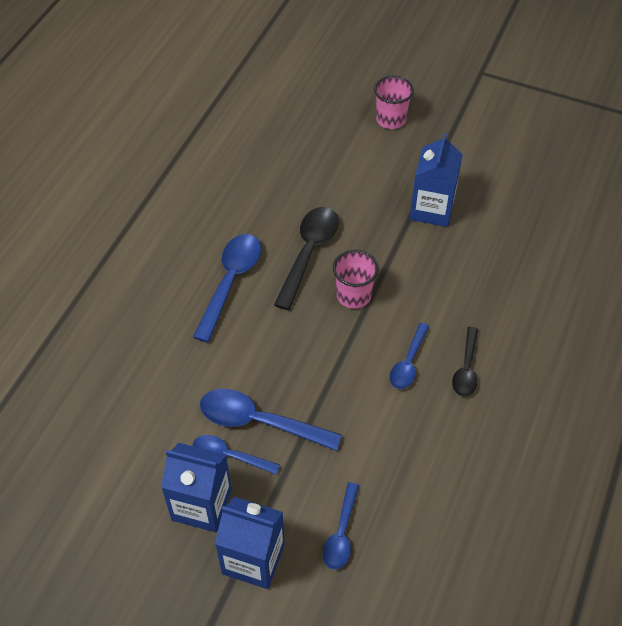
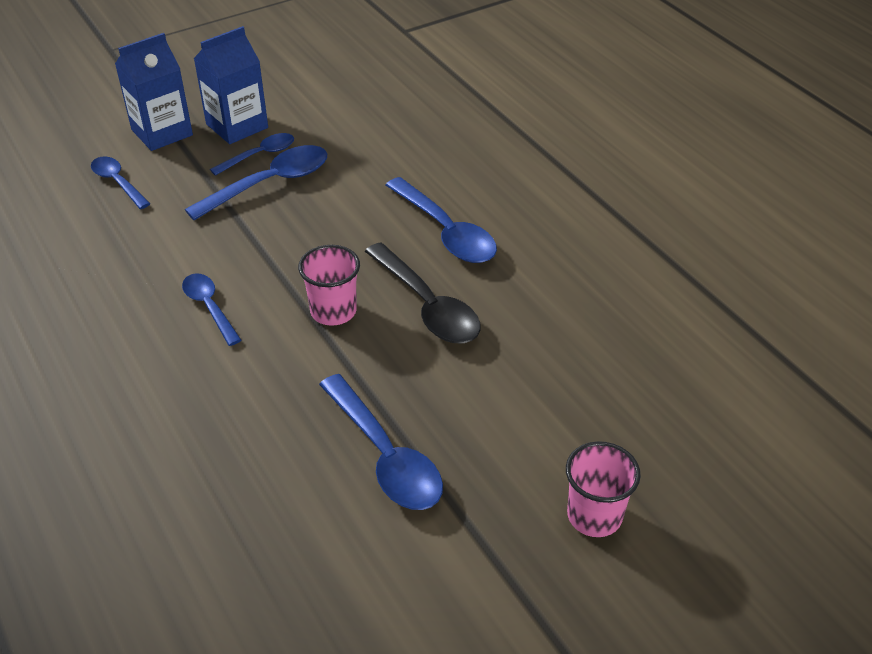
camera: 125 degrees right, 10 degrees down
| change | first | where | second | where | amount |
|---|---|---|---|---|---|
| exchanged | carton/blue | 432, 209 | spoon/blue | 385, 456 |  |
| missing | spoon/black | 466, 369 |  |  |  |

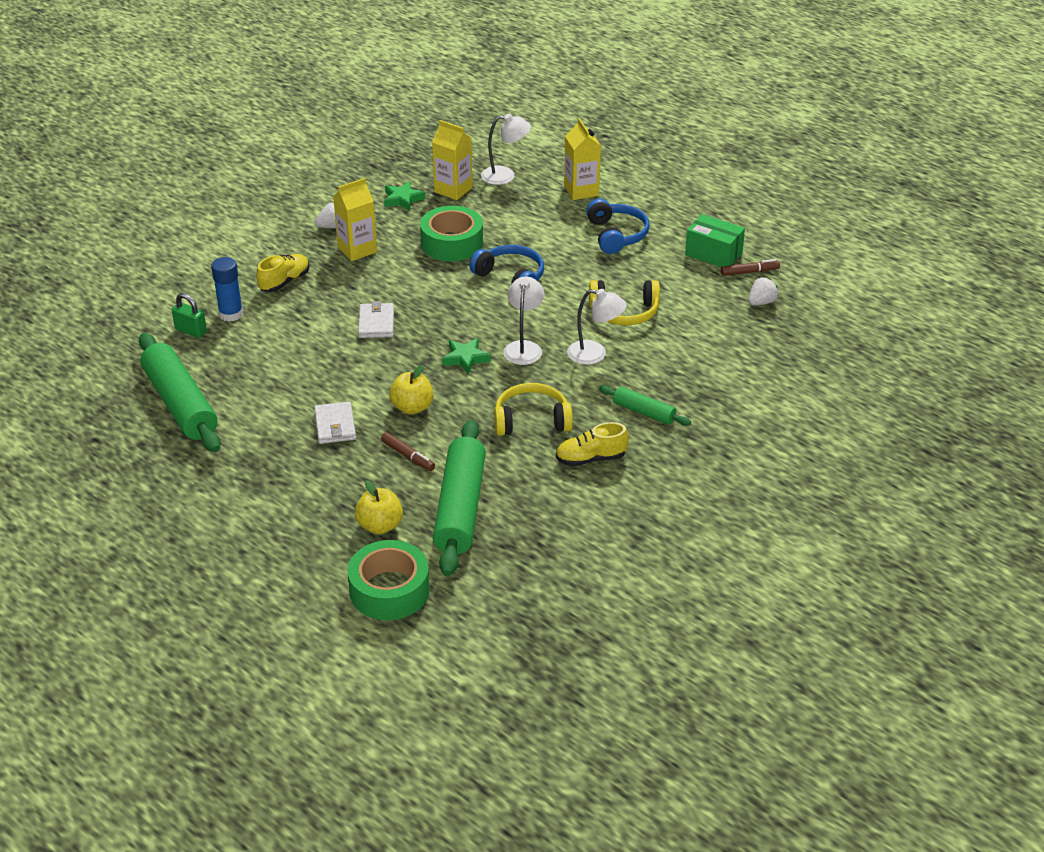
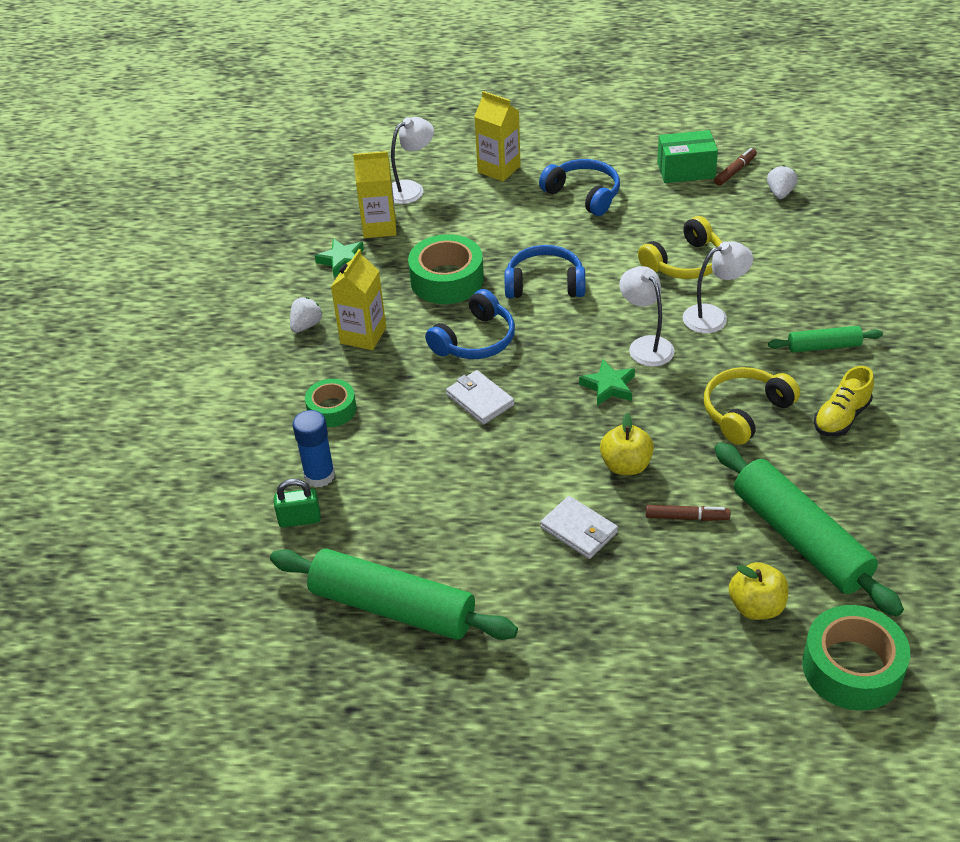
camera: 35 degrees left, 5 degrees up
| change | first | where | second | where | amount |
|---|---|---|---|---|---|
| exchanged | shoe/yellow | 284, 282 | tape/green | 331, 409 |  |
| appeared |  |  | headphones/blue | 475, 340 |  |

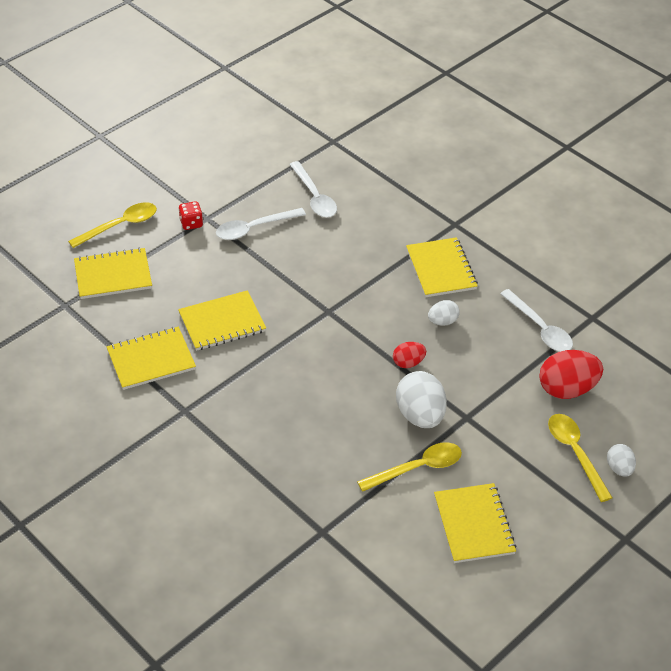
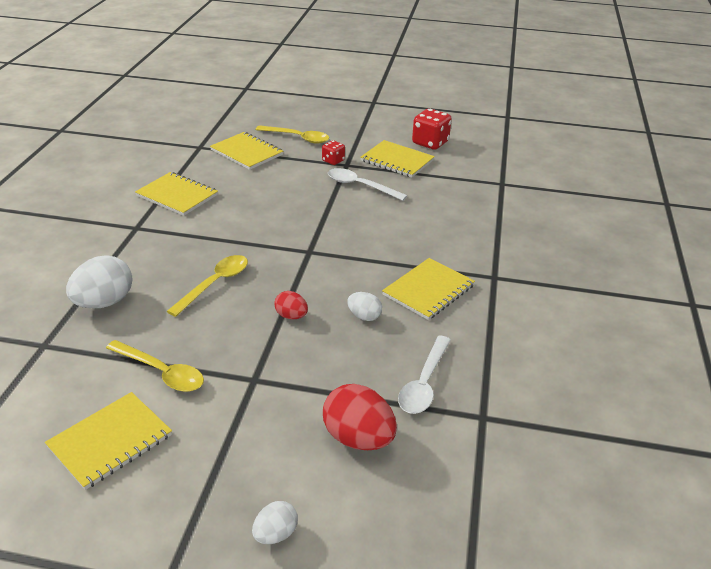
camera: 55 degrees right, 10 degrees down
| change | first | where | second | where | amount |
|---|---|---|---|---|---|
| relocated | notebook/yellow | 222, 322 |  | 397, 160 |  |
| missing | spoon/white | 314, 197 |  |  |  |
| relocated | egg/white | 420, 415 |  | 104, 302 |  |
| relocated | spoon/yellow | 575, 453 |  | 215, 284 |  |
| appeared |  |  | dice/red | 430, 143 |  |

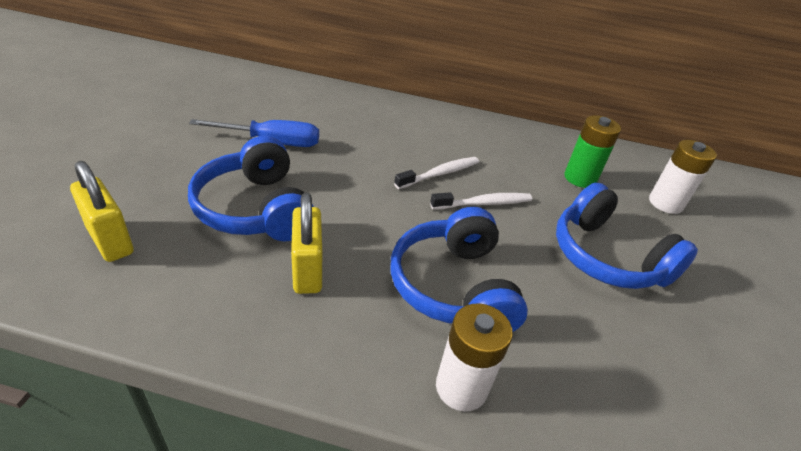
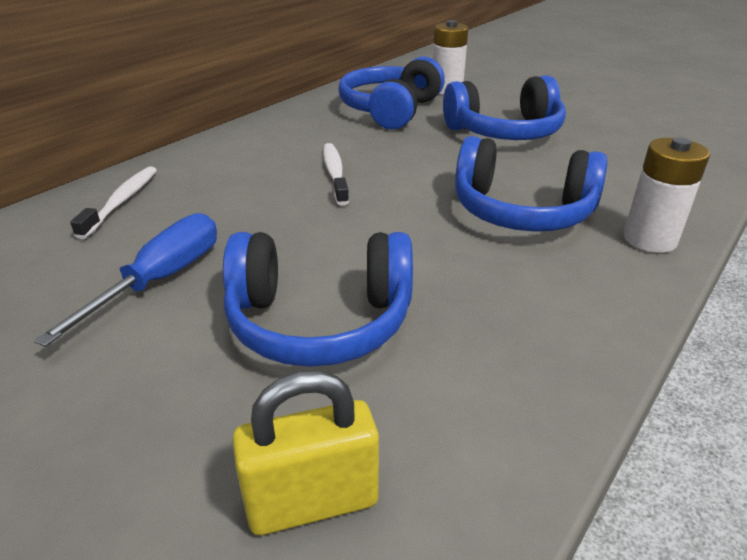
camera: 60 degrees left, 5 degrees down
| change | first | where | second | where | amount |
|---|---|---|---|---|---|
| missing | padlock/yellow | 307, 270 |  |  |  |
| relocated | toothbrush/white | 484, 203 |  | 122, 201 |  |
| exchanged | battery/green | 580, 178 | headphones/blue | 391, 110 |  |

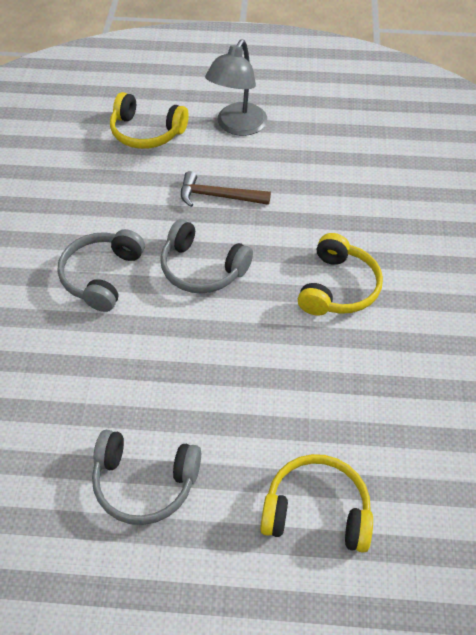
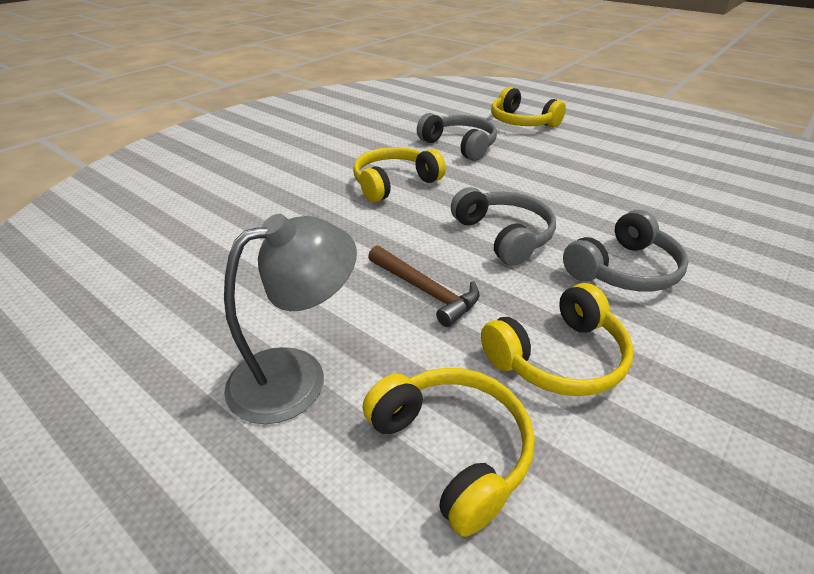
camera: 145 degrees left, 15 degrees down
| change | first | where | second | where | amount |
|---|---|---|---|---|---|
| relocated | headphones/grey | 145, 482 |  | 459, 145 |  |
| appeared |  |  | headphones/yellow | 558, 357 |  |

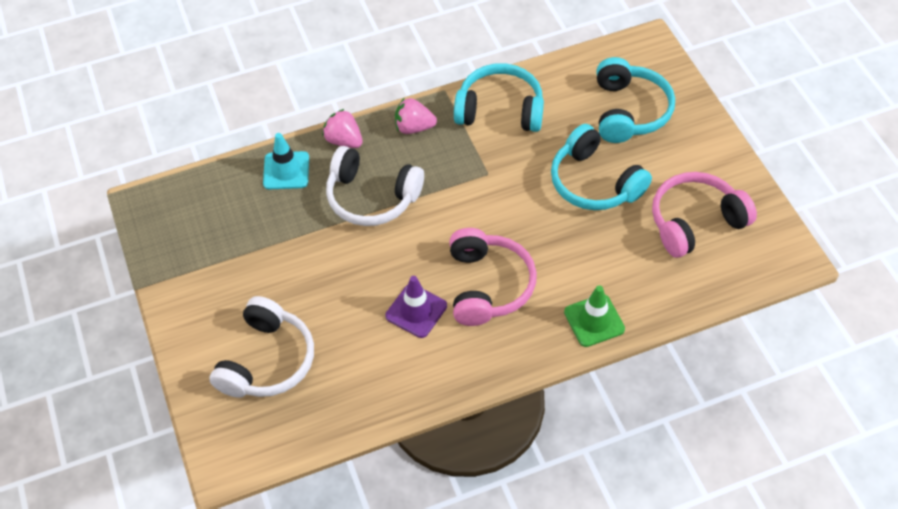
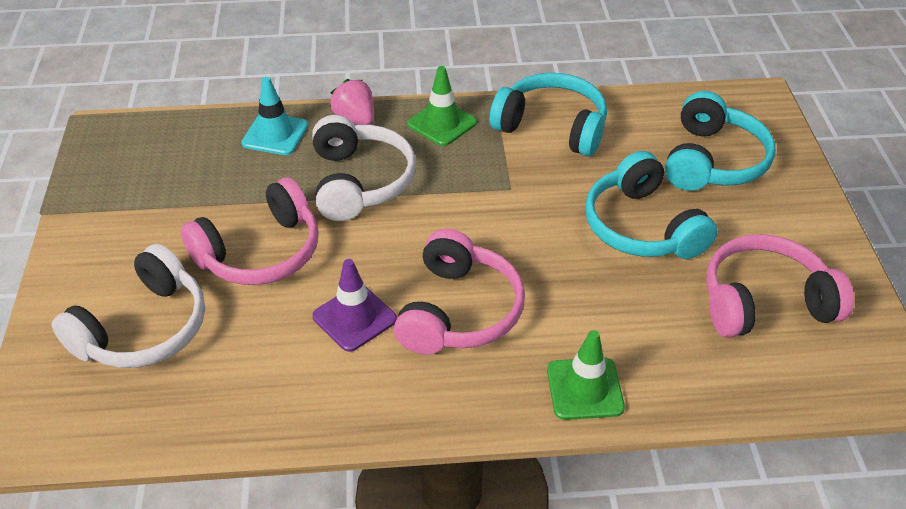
camera: 15 degrees right, 10 degrees down
| change | first | where | second | where | amount |
|---|---|---|---|---|---|
| spun | headphones/white | 372, 197 |  | 359, 182 | 135 degrees counterclockwise |
| exchanged | strawberry/pink | 414, 127 | traffic cone/green | 442, 123 |  |
| appeared |  |  | headphones/pink | 260, 252 |  |

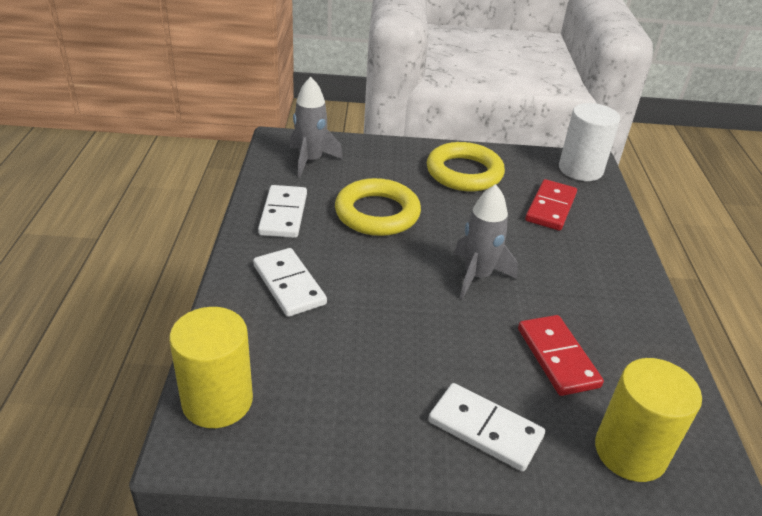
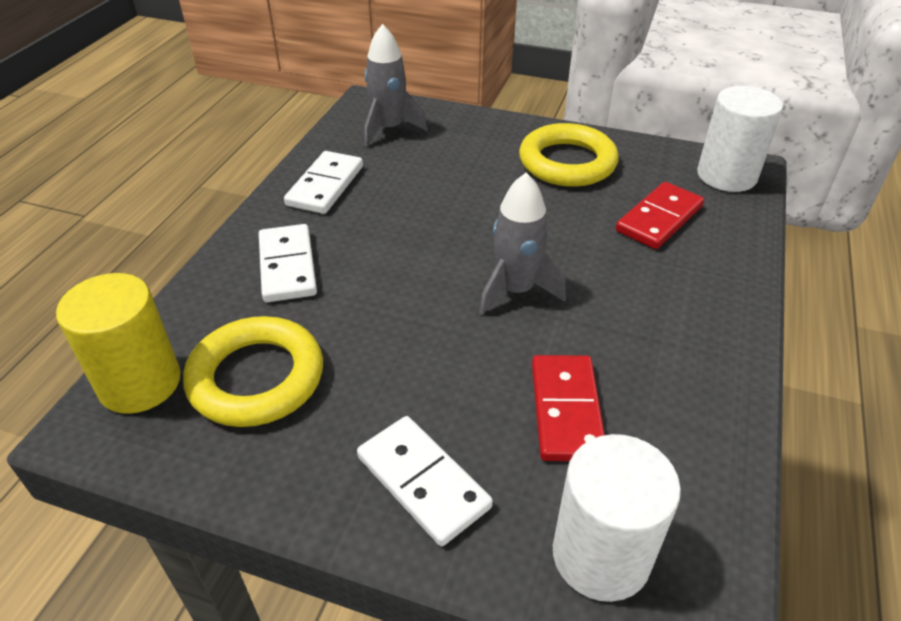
camera: 20 degrees right, 5 degrees up
| change | first | where | second | where | amount |
|---|---|---|---|---|---|
| relocated | ring/yellow | 377, 213 |  | 256, 378 |  |
| colour | cylinder/yellow | 630, 452 | cylinder/white | 601, 555 |  |

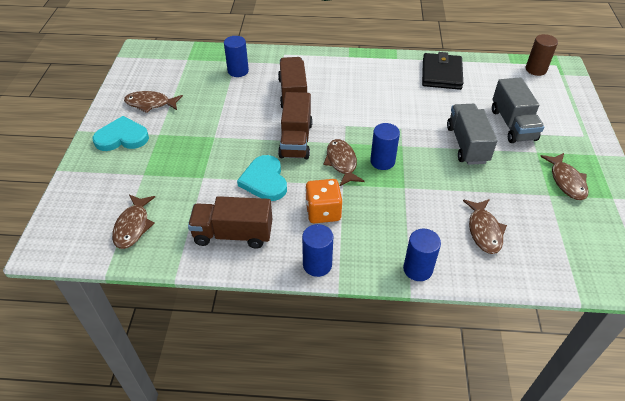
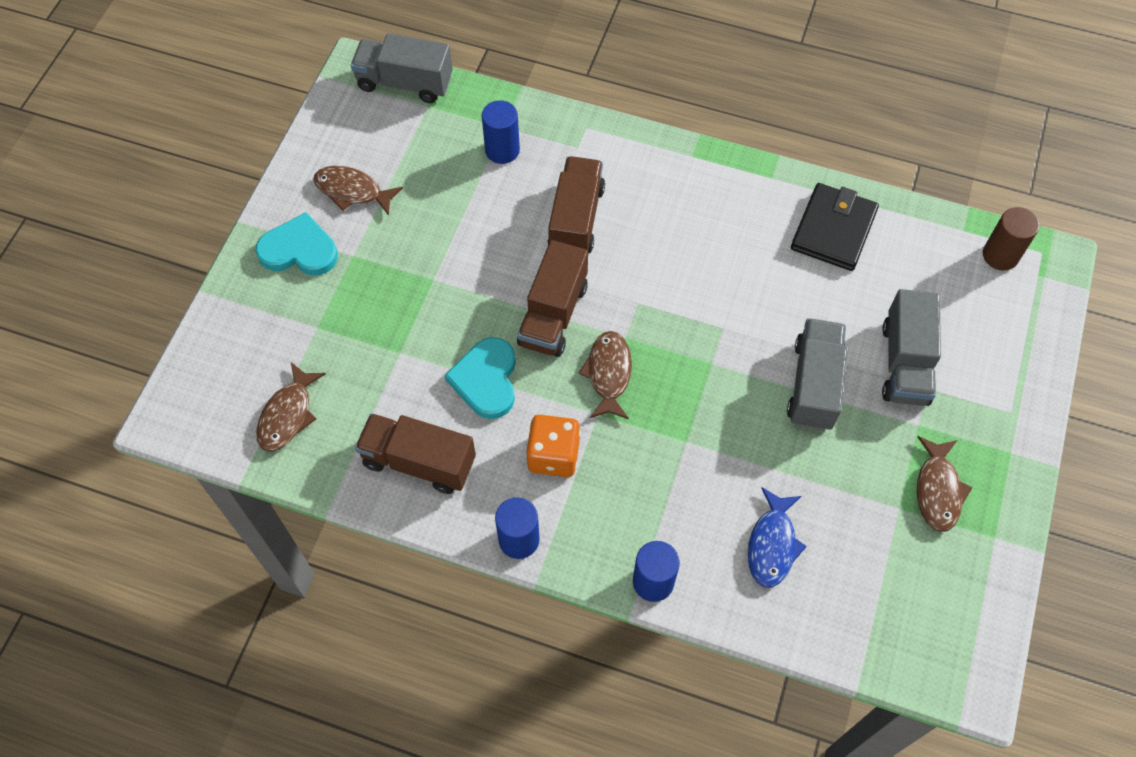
camera: 15 degrees right, 15 degrees up
| change | first | where | second | where | amount |
|---|---|---|---|---|---|
| missing | cylinder/blue | 382, 161 |  |  |  |
| colour | fish/brown | 484, 231 | fish/blue | 772, 545 |  |
| appeared |  |  | truck/grey | 405, 83 |  |

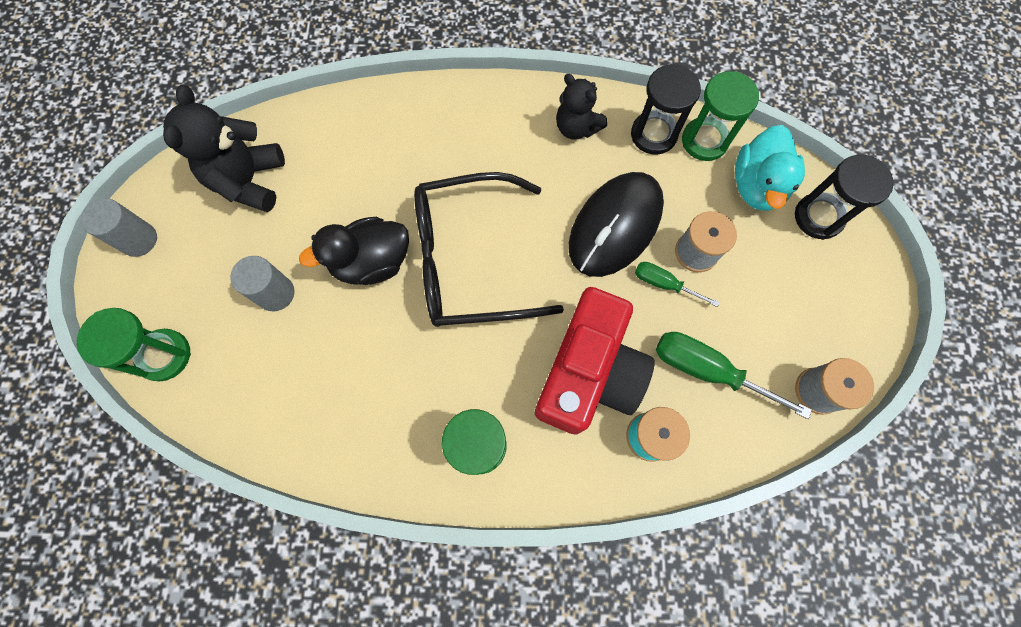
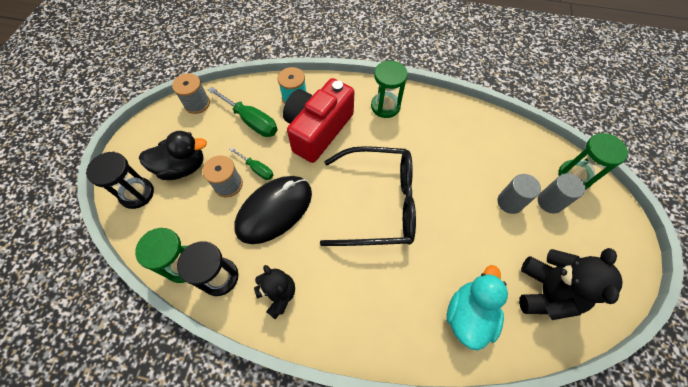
camera: 170 degrees left, 10 degrees down
| change | first | where | second | where | amount |
|---|---|---|---|---|---|
| relocated | cylinder/grey | 139, 240 |  | 550, 202 |  |
| relocated | duck/black | 371, 262 |  | 183, 167 |  |
| relocated | duck/turquoise | 757, 186 |  | 468, 314 |  |

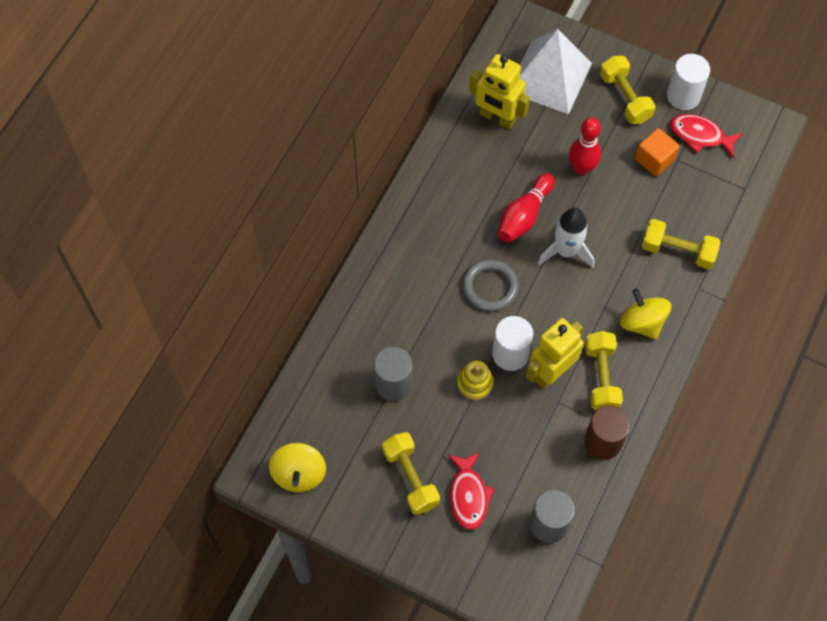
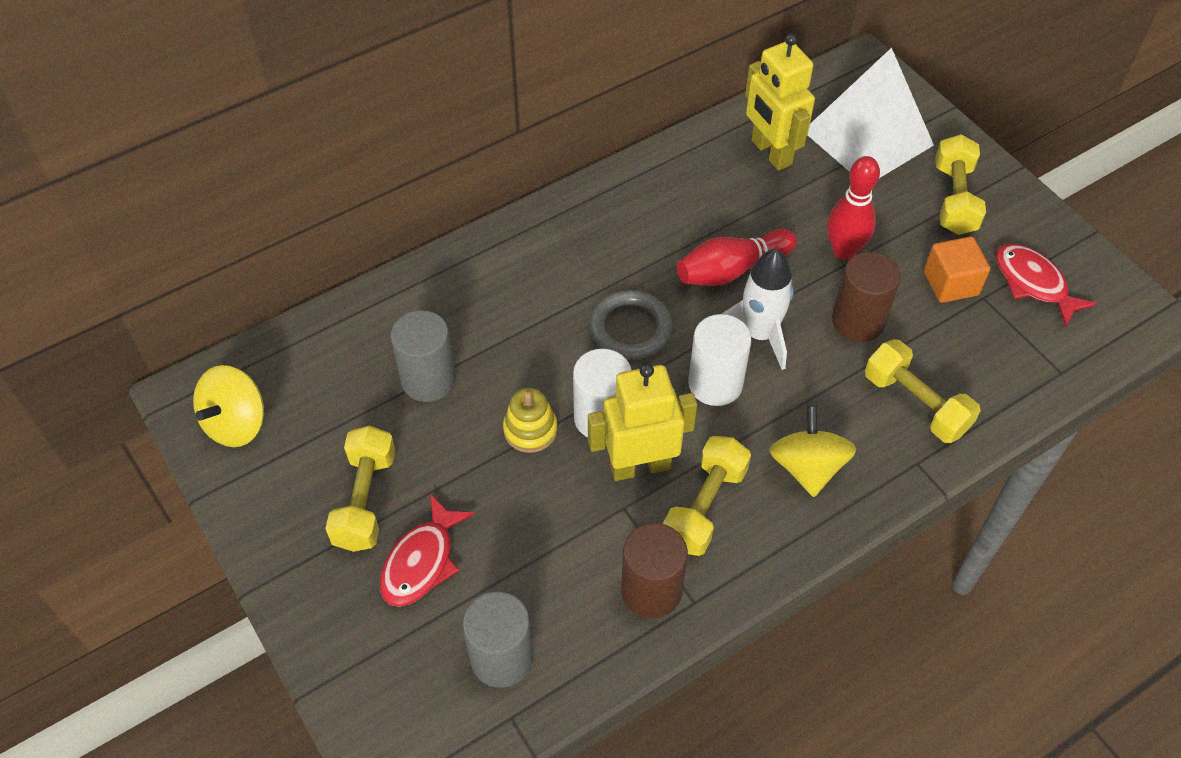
camera: 30 degrees right, 10 degrees down
| change | first | where | second | where | amount |
|---|---|---|---|---|---|
| relocated | cylinder/white | 683, 96 |  | 715, 383 |  |
| appeared |  |  | cylinder/brown | 858, 321 |  |

